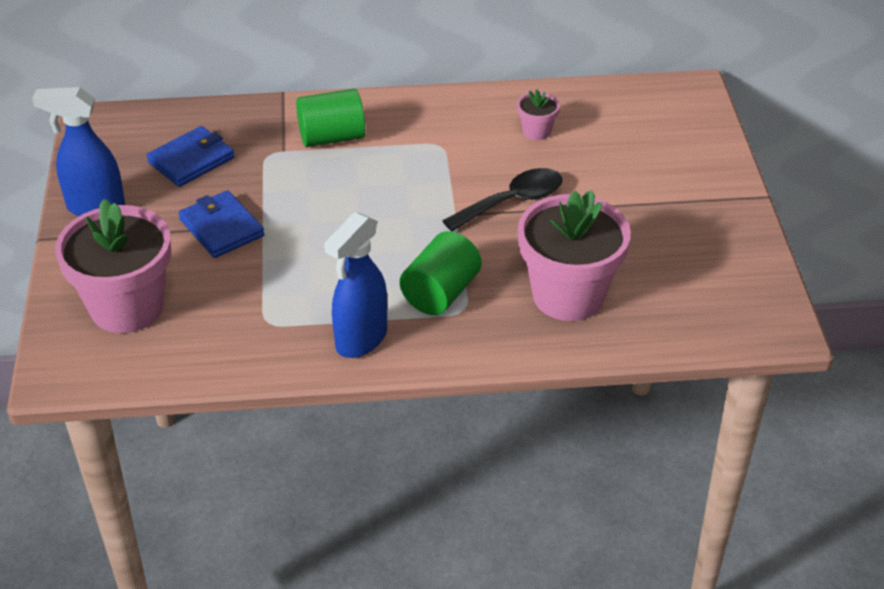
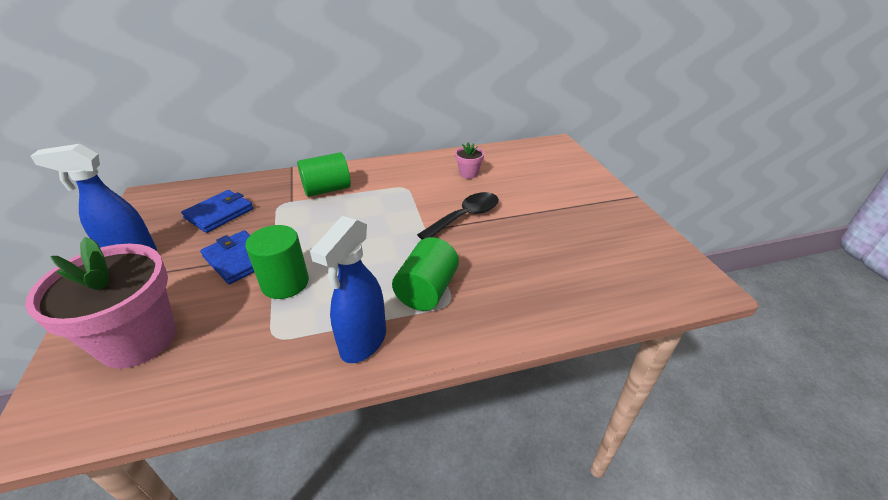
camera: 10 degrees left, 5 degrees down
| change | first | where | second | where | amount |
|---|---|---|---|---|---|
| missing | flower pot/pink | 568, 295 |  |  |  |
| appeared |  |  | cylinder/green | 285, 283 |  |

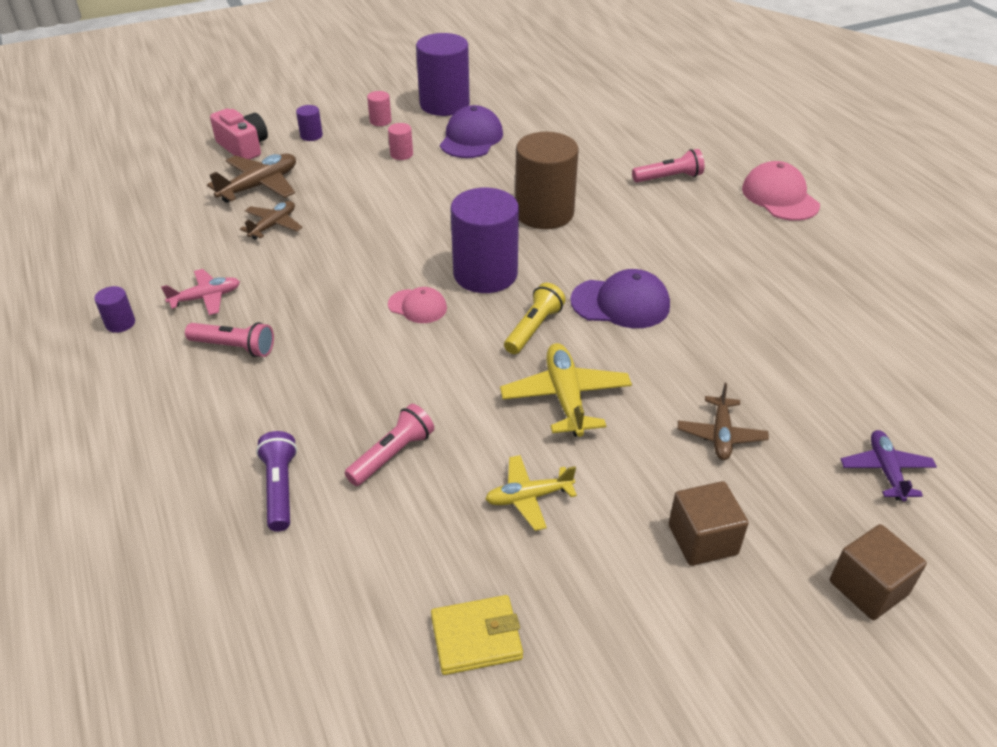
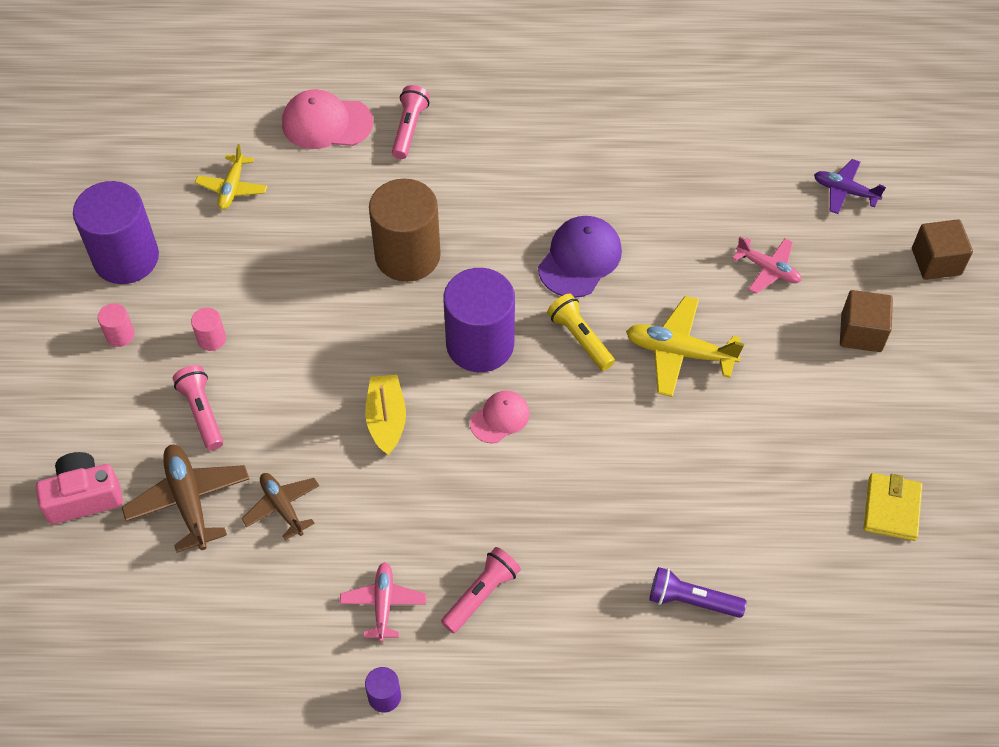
camera: 65 degrees left, 15 degrees up
| change | first | where | second | where | amount |
|---|---|---|---|---|---|
| missing | cylinder/purple | 311, 135 |  |  |  |
| relocated | flashlight/pink | 392, 455 |  | 202, 412 |  |
| missing | cap/purple | 471, 138 |  |  |  |
| relocated | plane/yellow | 529, 497 |  | 232, 188 |  |
| colour | plane/brown | 721, 435 | plane/pink | 768, 269 |  |
| relocated | cap/pink | 780, 197 |  | 327, 123 |  |
| appeared |  |  | boat/yellow | 386, 419 |  |

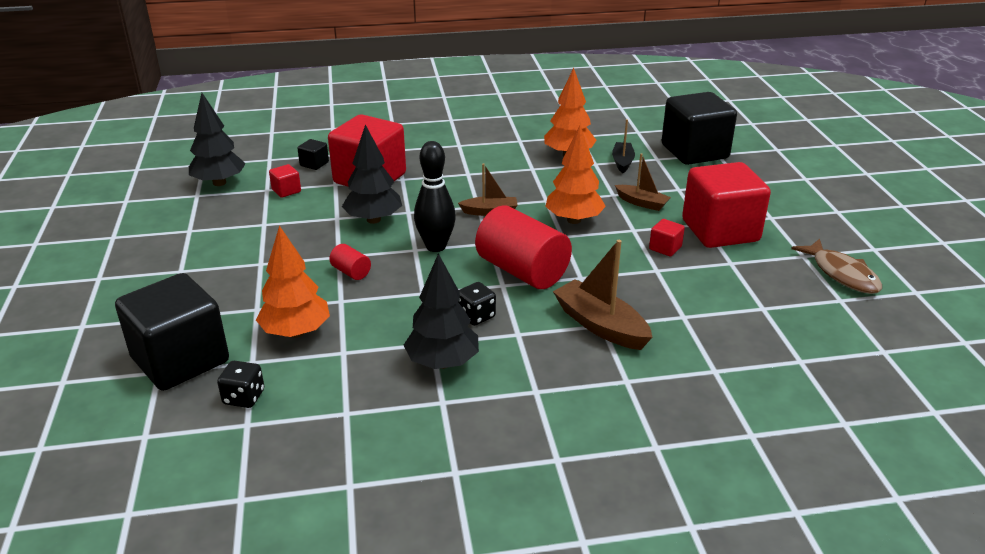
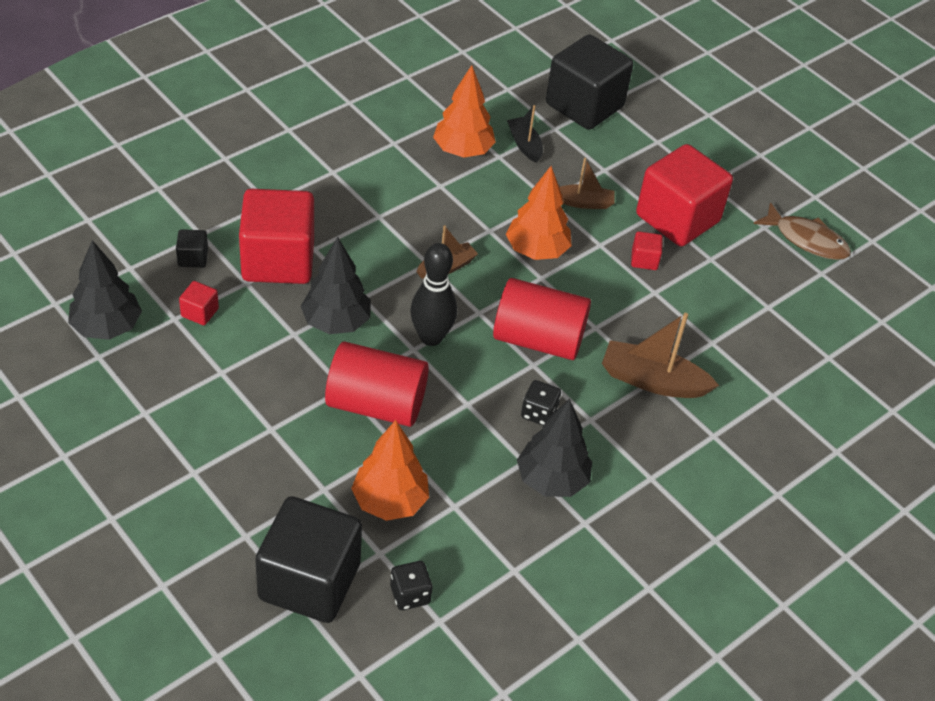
camera: 35 degrees left, 15 degrees up
| change | first | where | second | where | amount |
|---|---|---|---|---|---|
| size | cylinder/red | 351, 272 |  | 376, 404 | x2.27 |

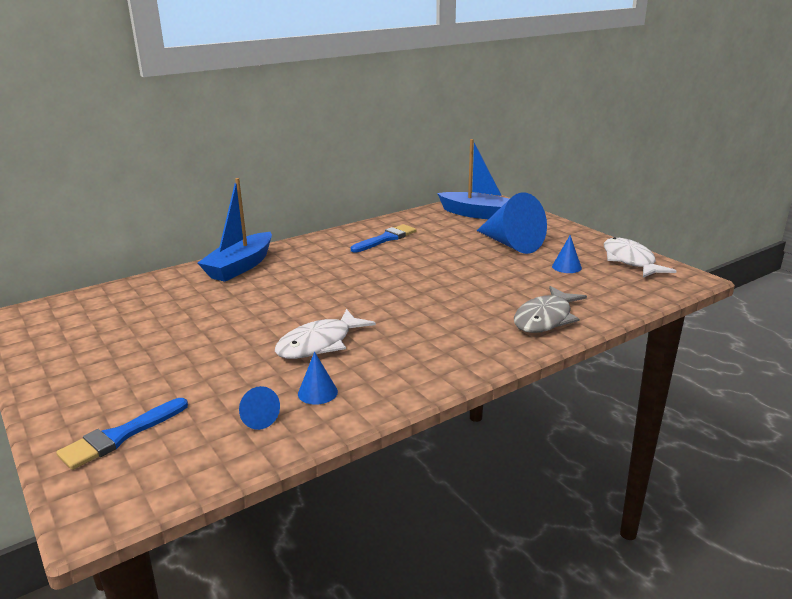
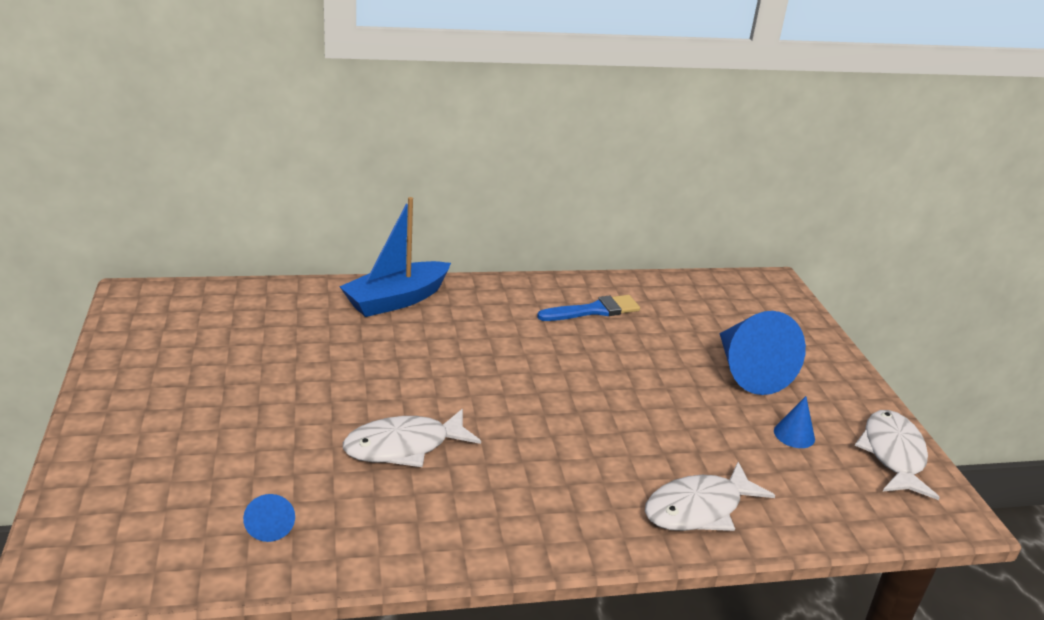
camera: 20 degrees right, 5 degrees up
| change | first | where | second | where | amount |
|---|---|---|---|---|---|
| missing | brush/blue | 120, 436 |  |  |  |
| missing | cone/blue | 317, 392 |  |  |  |
| missing | boat/blue | 477, 214 |  |  |  |
| colour | fish/grey | 545, 319 | fish/white | 699, 509 |  |

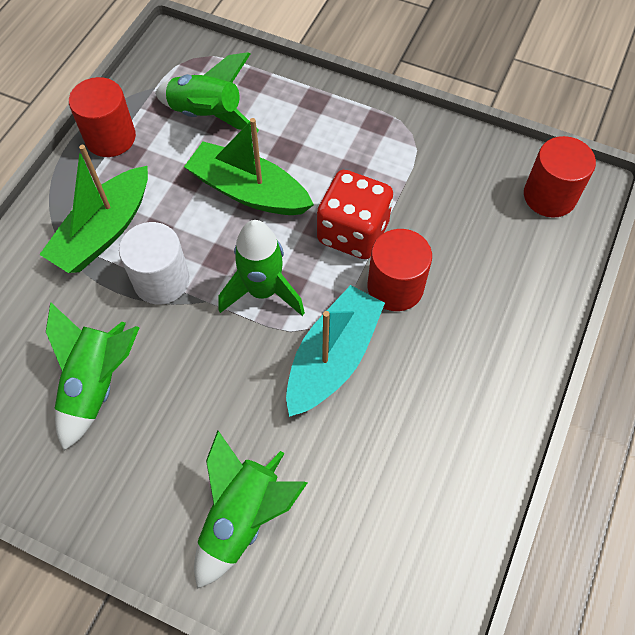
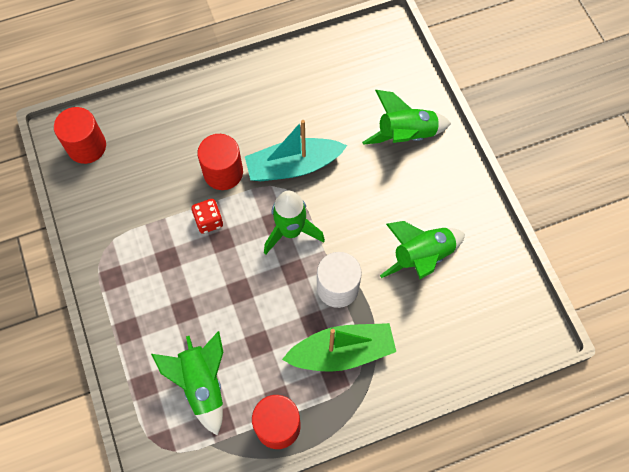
camera: 135 degrees left, 5 degrees up
| change | first | where | second | where | amount |
|---|---|---|---|---|---|
| missing | boat/green | 248, 191 |  |  |  |
| size | dice/red | 353, 232 |  | 209, 221 | x0.56 |

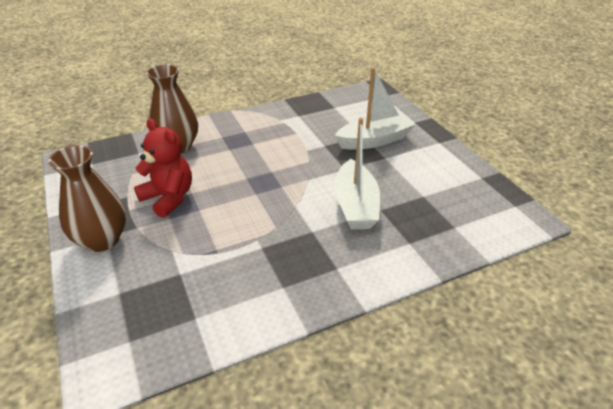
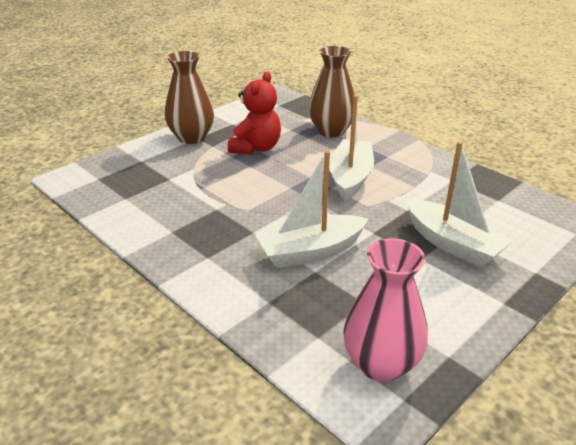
camera: 70 degrees right, 5 degrees down
| change | first | where | second | where | amount |
|---|---|---|---|---|---|
| appeared |  |  | boat/white | 350, 178 |  |
| appeared |  |  | vase/pink | 381, 364 |  |

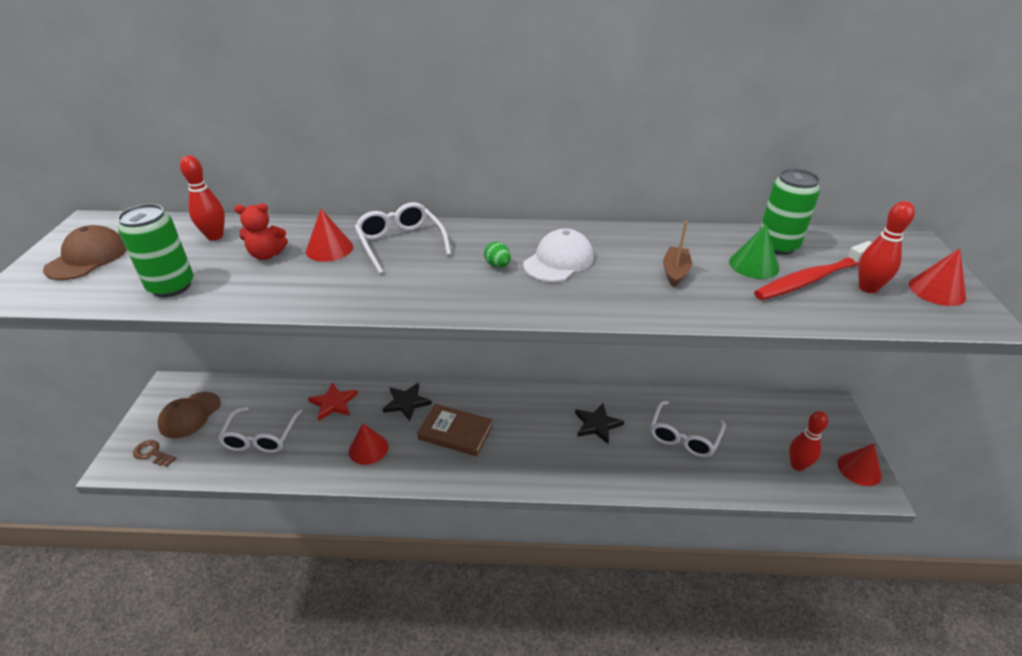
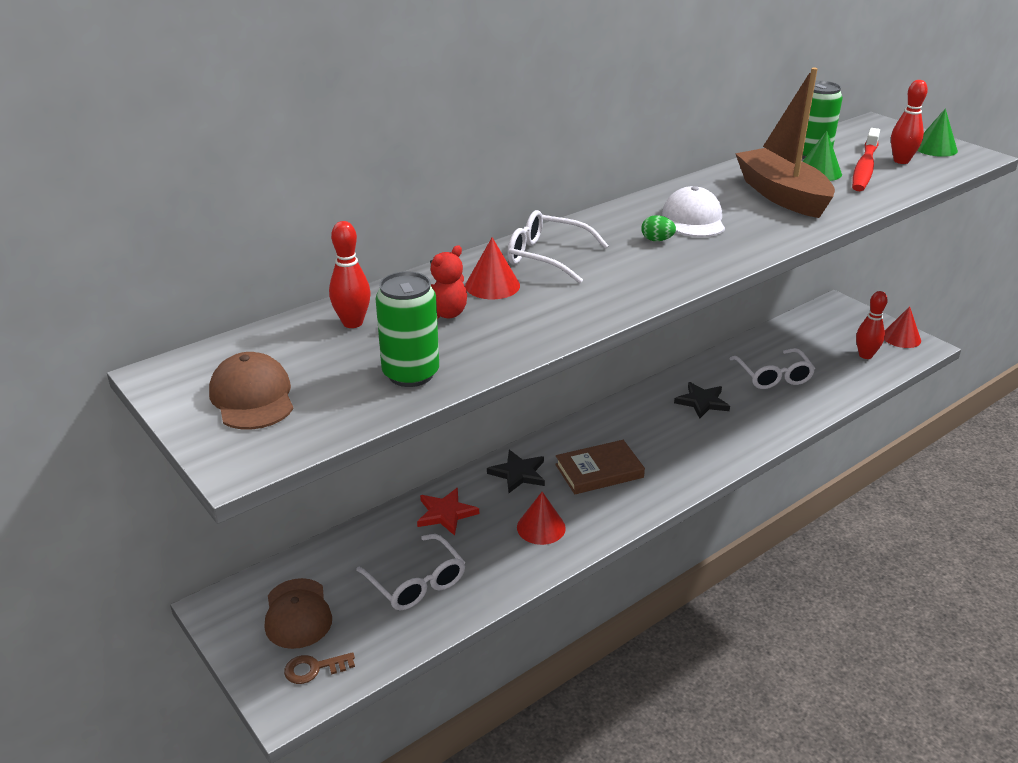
camera: 40 degrees left, 5 degrees down
| change | first | where | second | where | amount |
|---|---|---|---|---|---|
| size | boat/brown | 675, 272 |  | 782, 195 | x2.24 |
| colour | cone/red | 937, 290 | cone/green | 935, 148 |  |

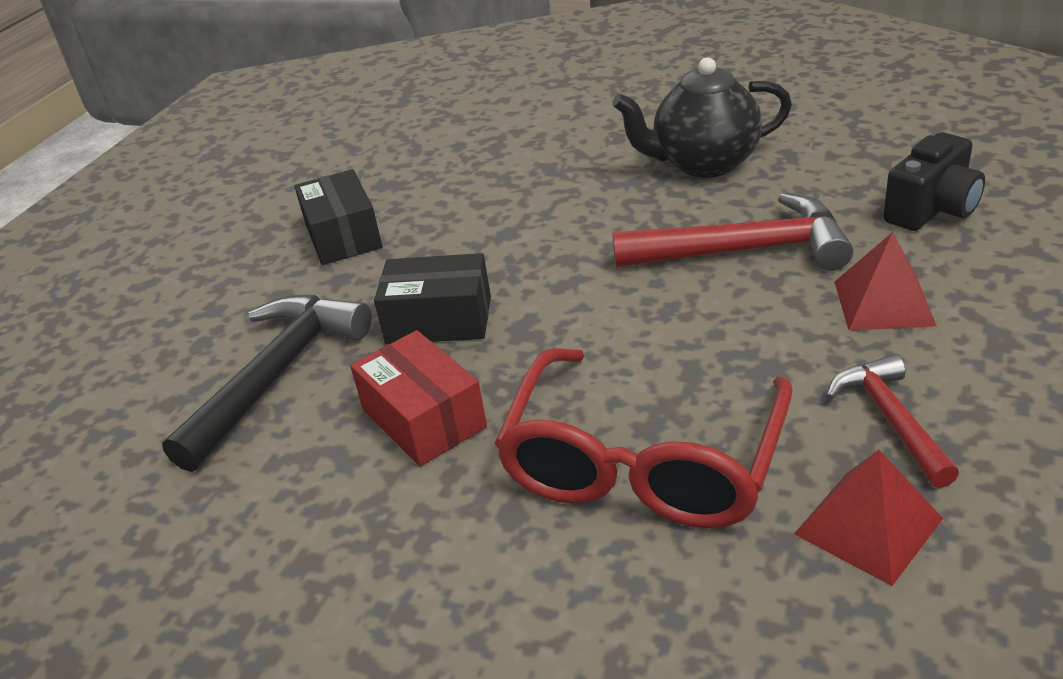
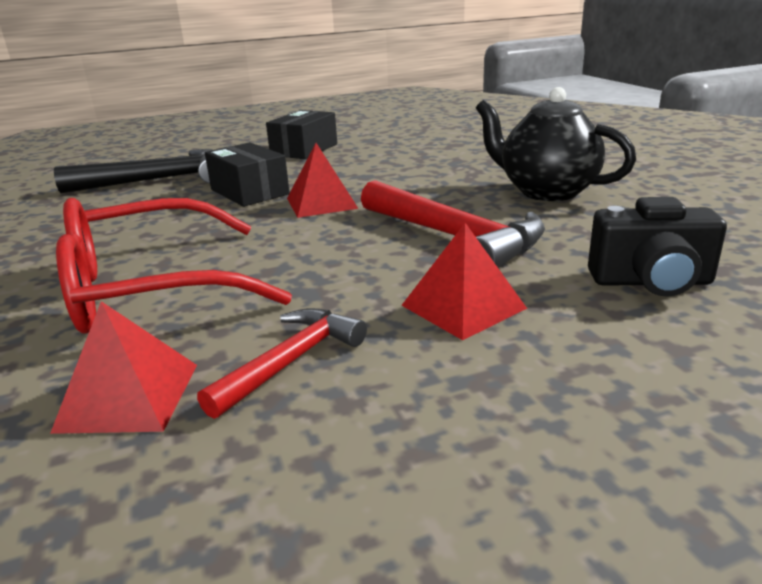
camera: 45 degrees right, 10 degrees down
| change | first | where | second | where | amount |
|---|---|---|---|---|---|
| missing | box/red | 424, 418 |  |  |  |
| appeared |  |  | pyramid/red | 321, 203 |  |

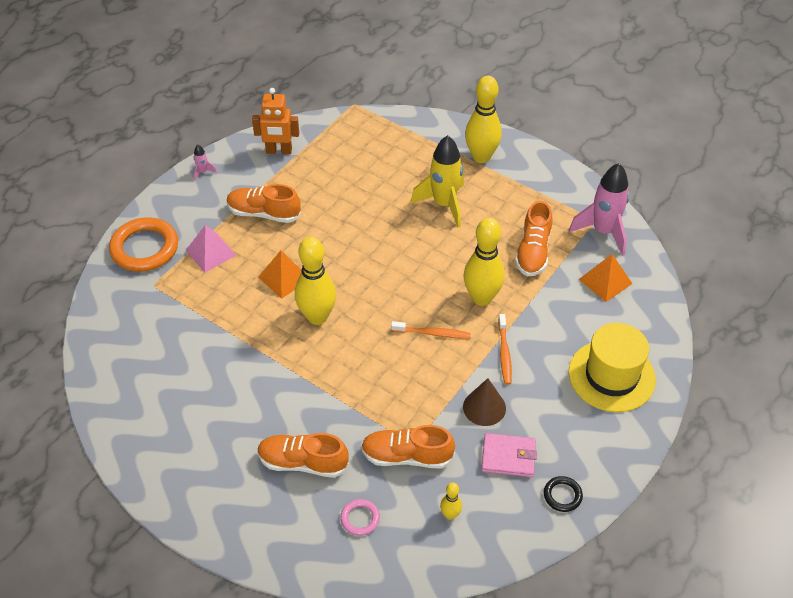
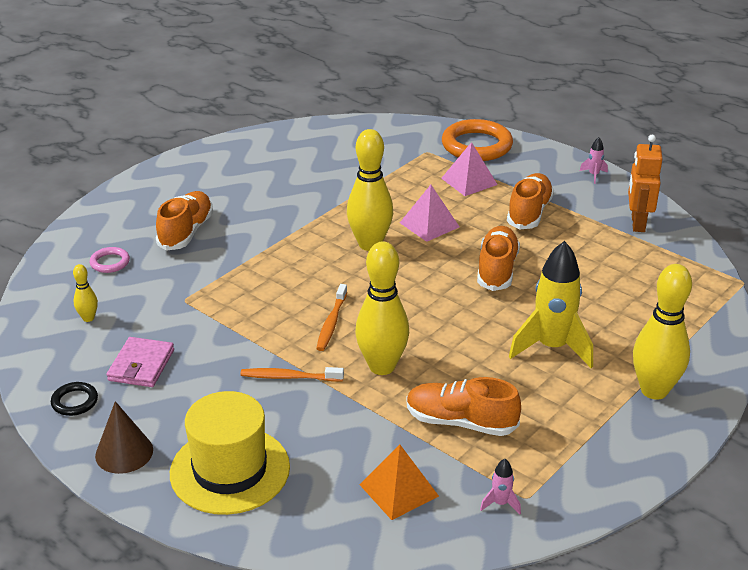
camera: 95 degrees right, 15 degrees down
| change | first | where | second | where | amount |
|---|---|---|---|---|---|
| colour | pyramid/orange | 284, 277 | pyramid/pink | 429, 224 |  |
| relocated | shoe/orange | 407, 456 |  | 497, 270 |  |
| relocated | cone/brown | 484, 407 |  | 124, 452 |  |
| size | rocket/pink | 603, 231 |  | 500, 503 | x0.42 |

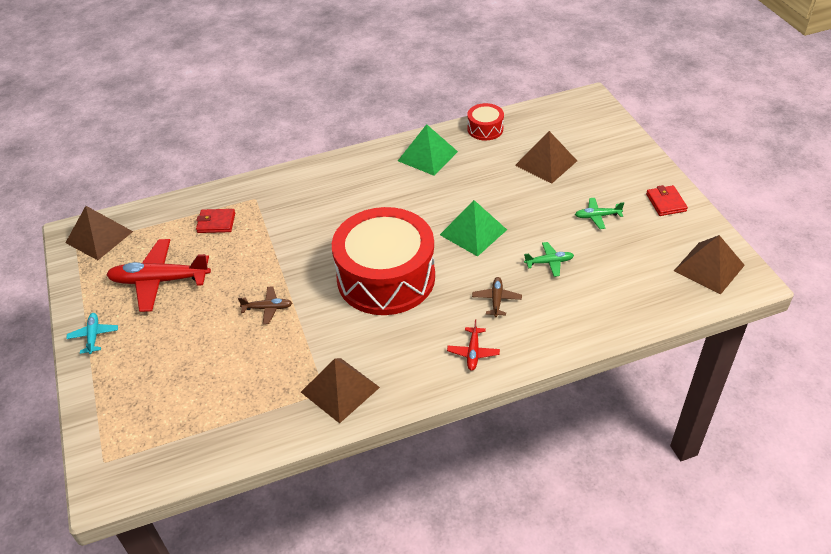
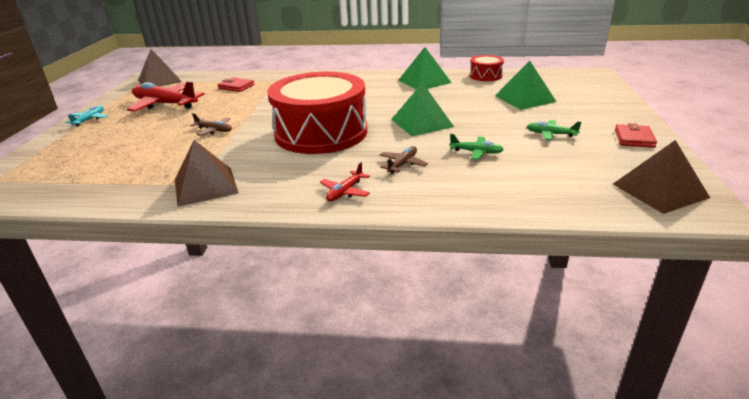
camera: 25 degrees right, 15 degrees down
| change | first | where | second | where | amount |
|---|---|---|---|---|---|
| colour | pyramid/brown | 546, 163 | pyramid/green | 525, 98 |  |

